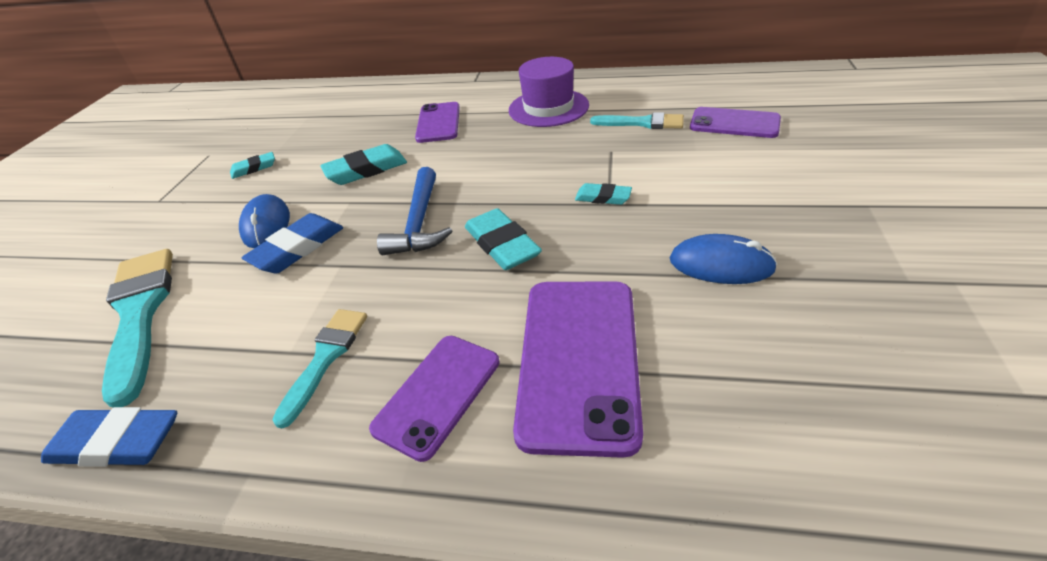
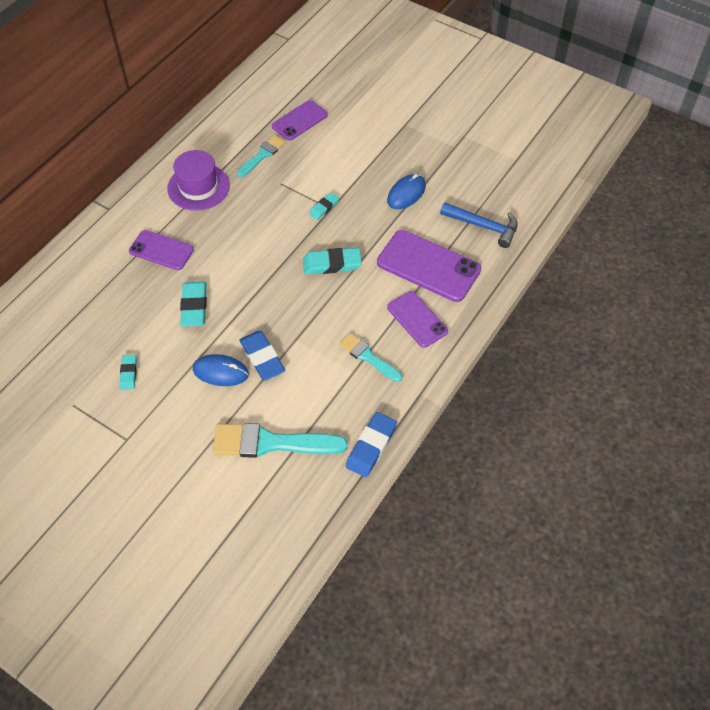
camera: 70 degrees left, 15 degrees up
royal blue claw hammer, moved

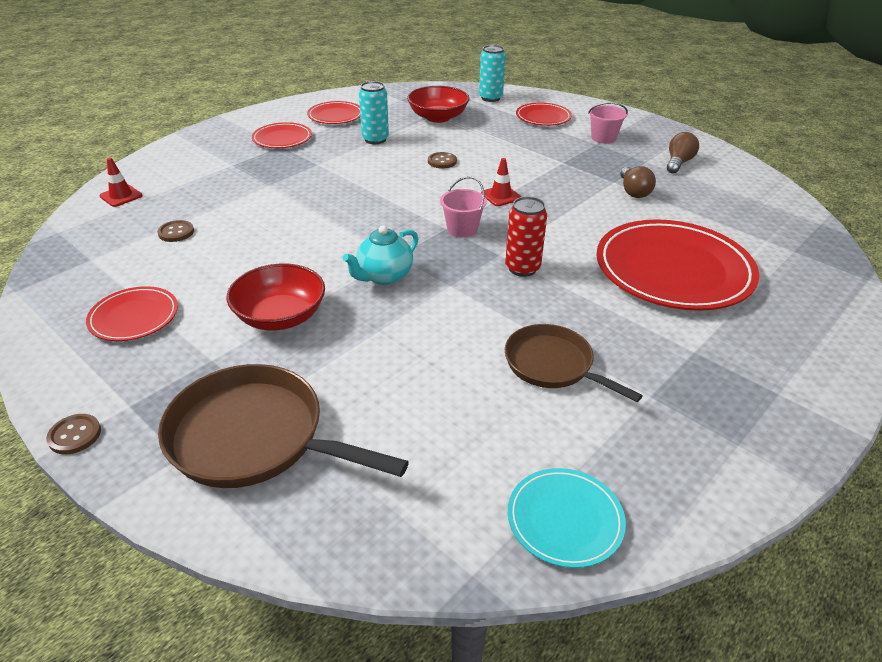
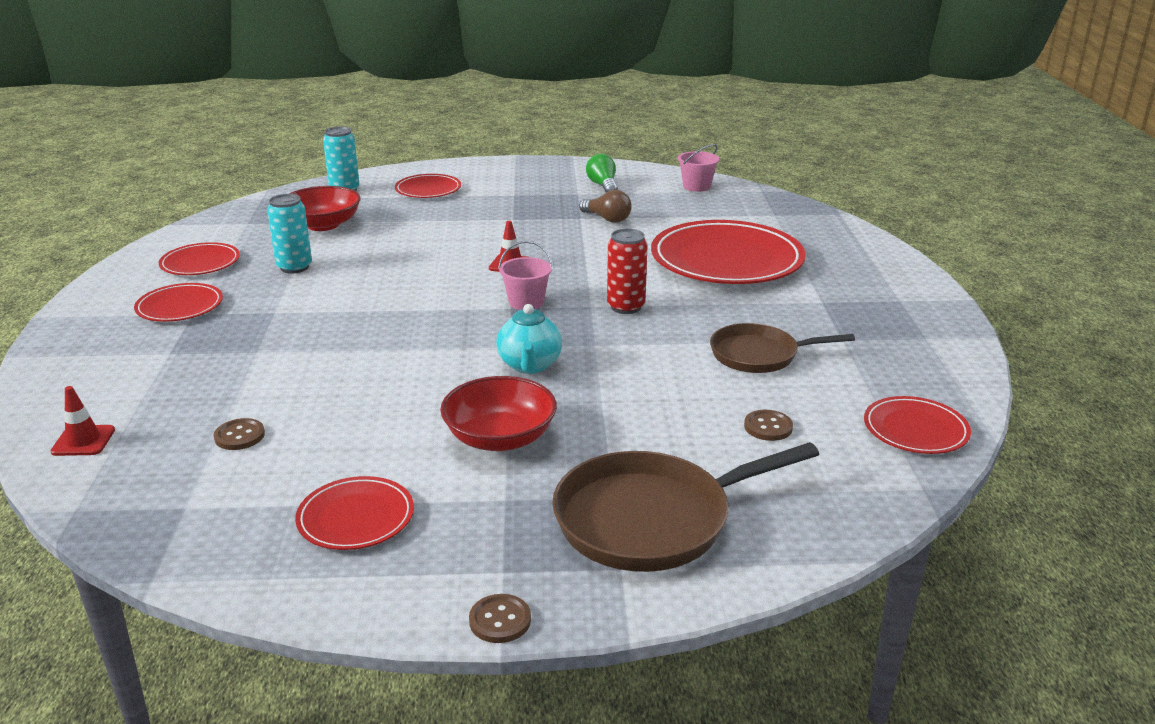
camera: 45 degrees left, 10 degrees down
russet button (3rd from left), moved
teal dinner plate → crimson dinner plate (6th from left)
pink pail (2nd from left), moved
russet light bulb (2nd from left) → emerald light bulb

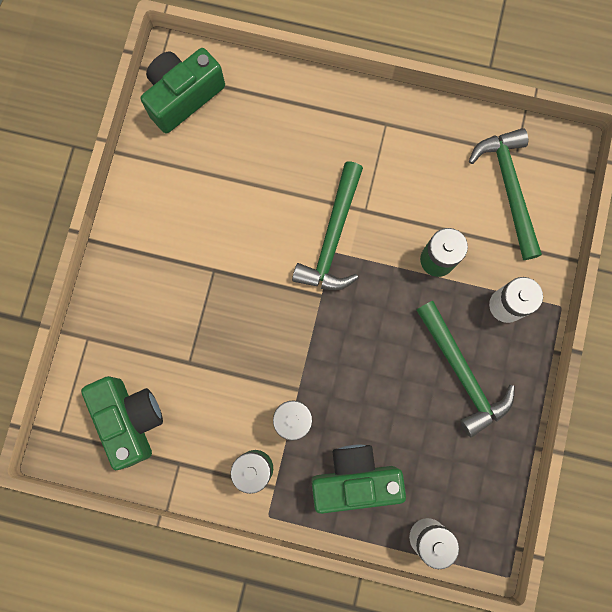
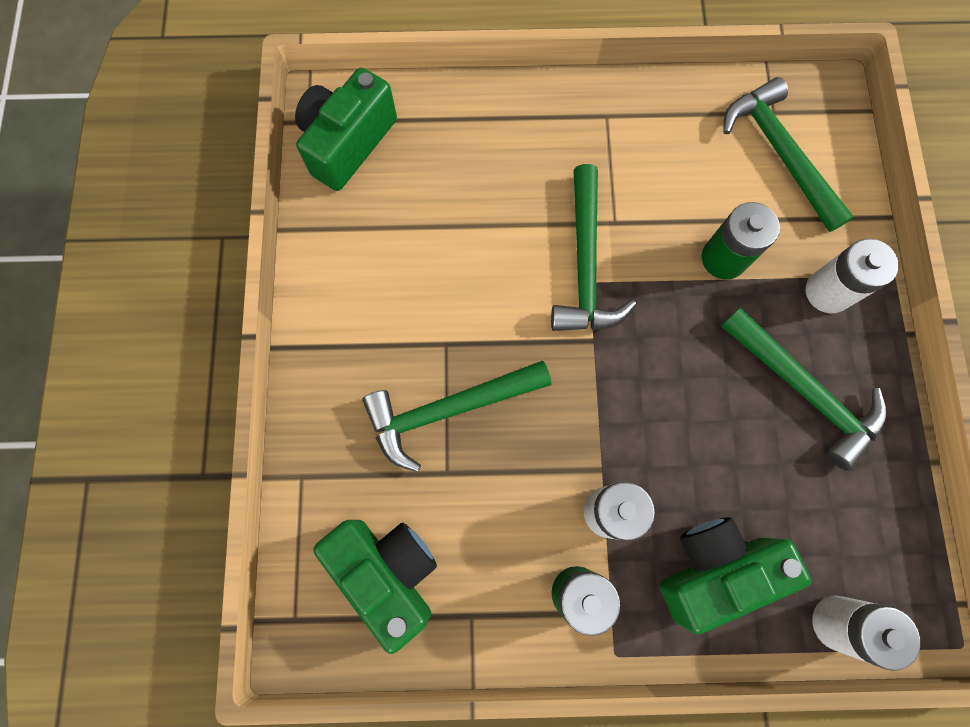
camera: 15 degrees left, 5 degrees down
- → emerald claw hammer (1st from left)

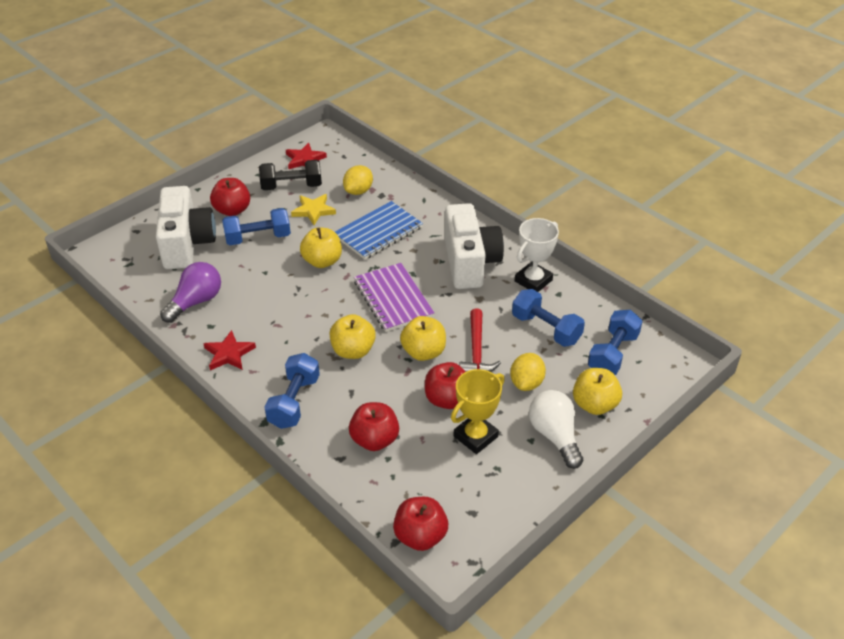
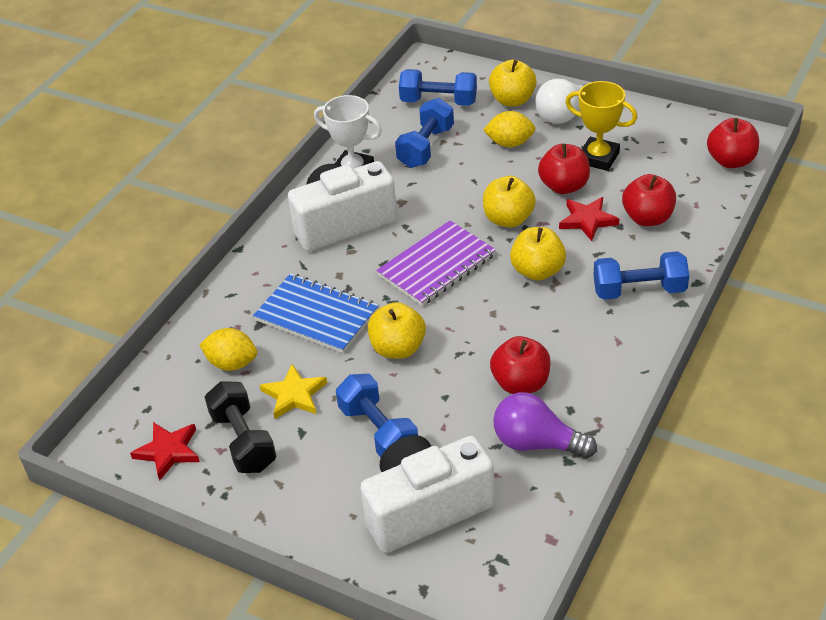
camera: 105 degrees left, 0 degrees up
crimson star shape (1st from left in the first image) → crimson star shape (2nd from left), moved
crimson toy apple (1st from left), moved
crimson claw hammer → -

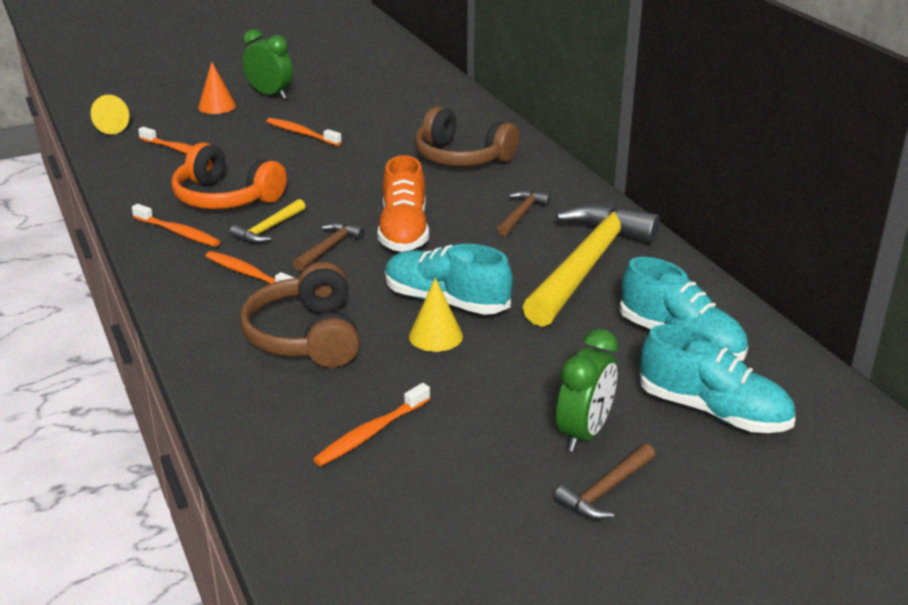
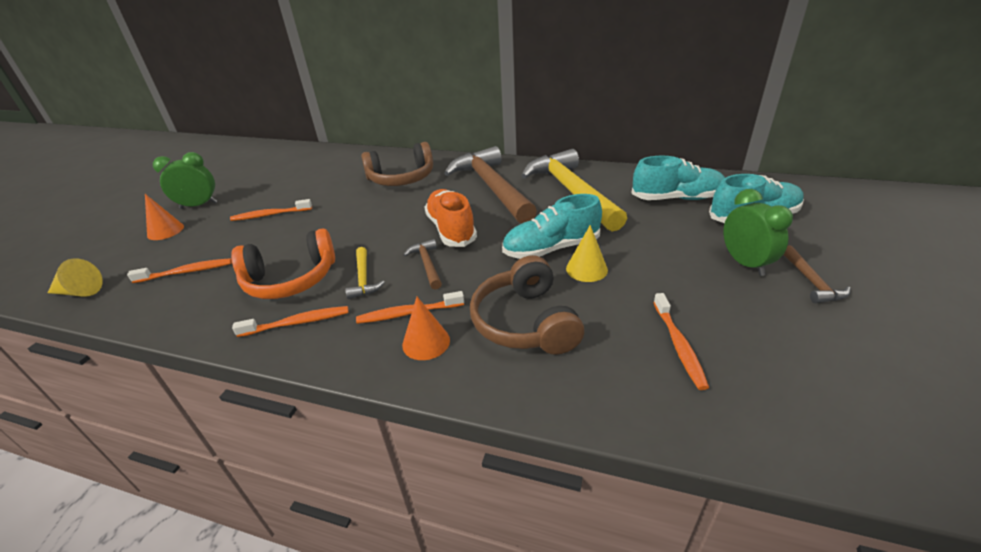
camera: 45 degrees left, 5 degrees up
russet over-ear headphones (1st from left in the first image) → russet over-ear headphones (2nd from left), 45 degrees clockwise
orange lace-up shoe, 150 degrees counterclockwise
russet claw hammer (2nd from left), x2.34
- → orange solid cone (2nd from left)

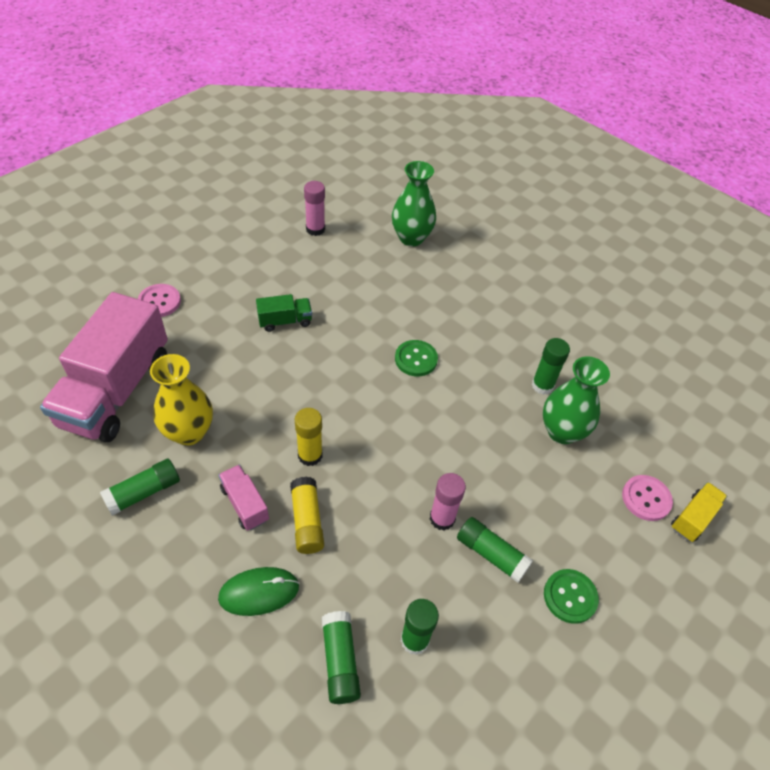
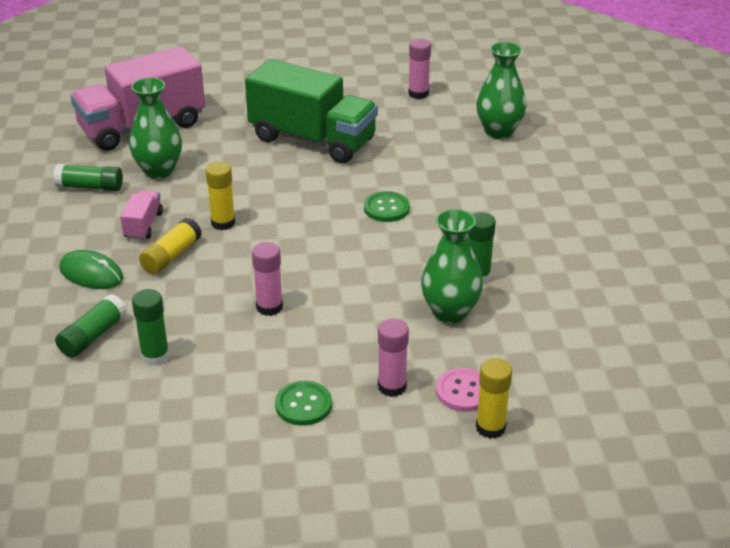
camera: 45 degrees right, 15 degrees down
pink button (1st from left) → -
yellow tall vase → emerald tall vase (1st from left)
emerald toy truck, x2.33
emerald glue stick (4th from left) → -
yellow toy truck → yellow glue stick (3rd from left)
- → pink glue stick (2nd from left)

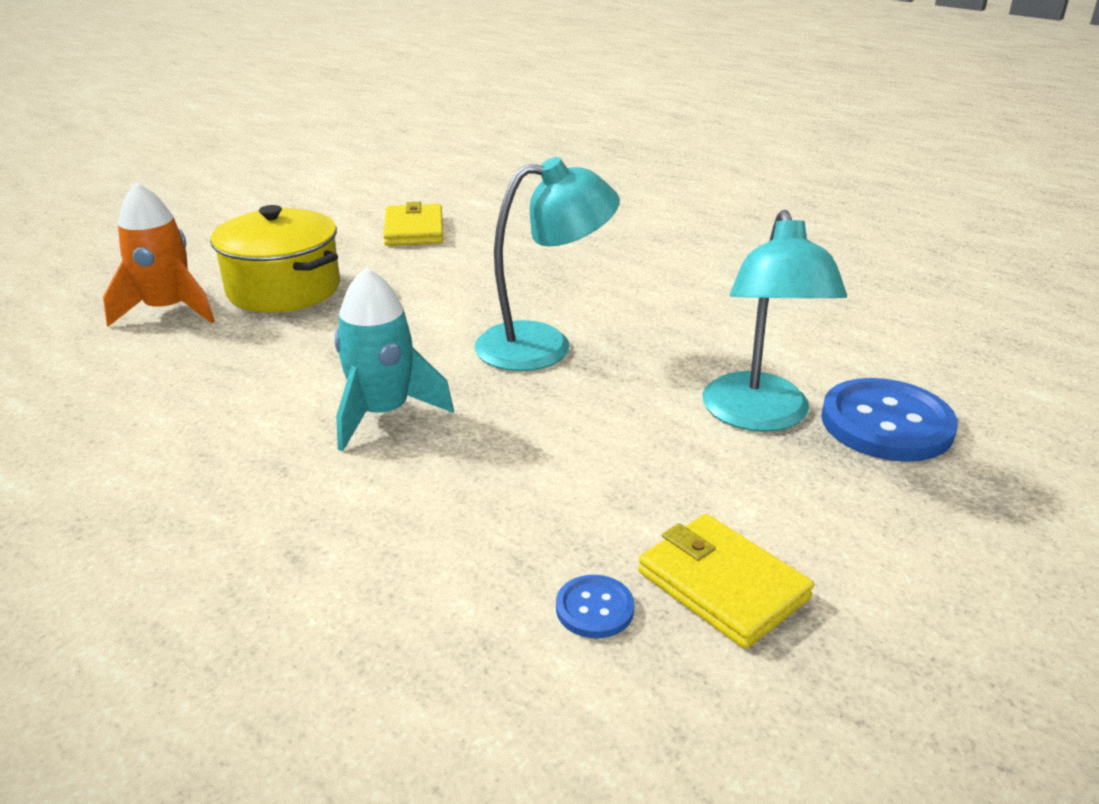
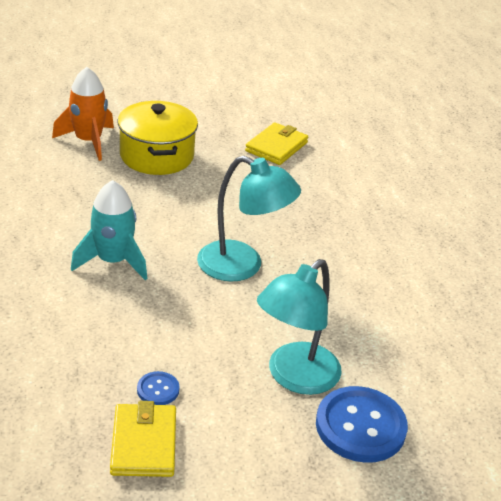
camera: 35 degrees right, 5 degrees up
royal blue button (1st from left), moved

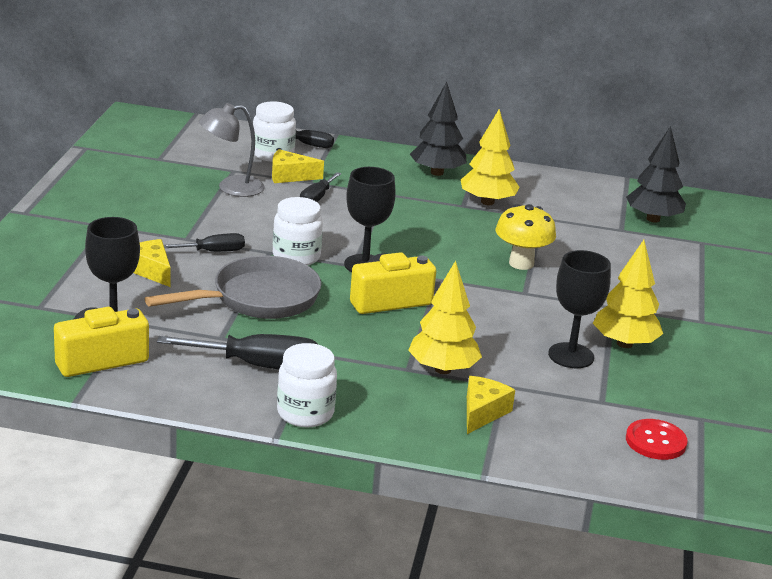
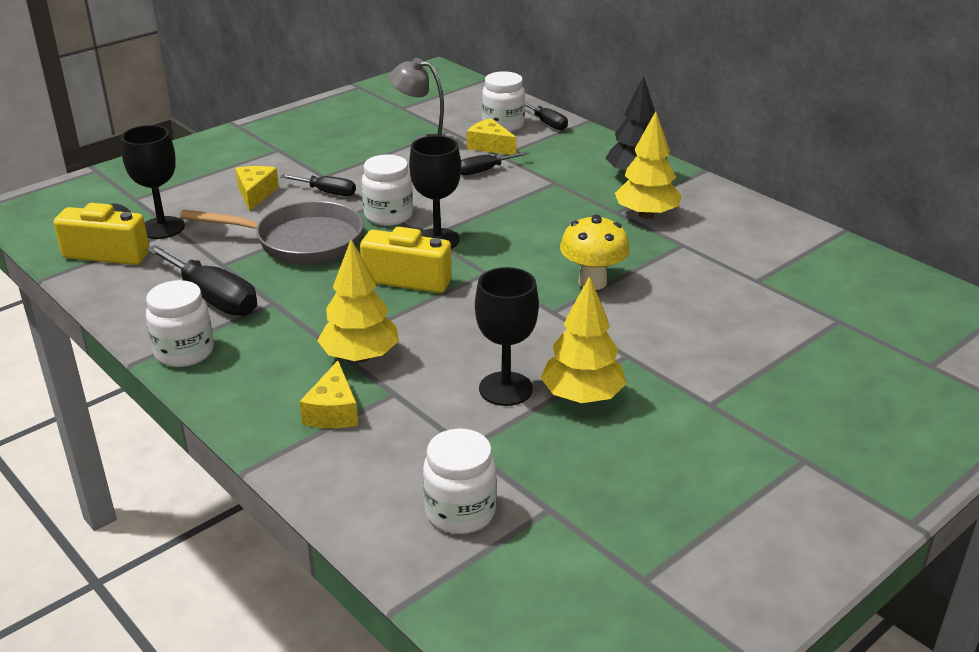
camera: 40 degrees right, 5 degrees up
yellow piece of cheese (3rd from left in the first image) → yellow piece of cheese (2nd from left), 120 degrees clockwise
ebony toy tree (2nd from left) → -
crimson button → white preserve jar (3rd from left)

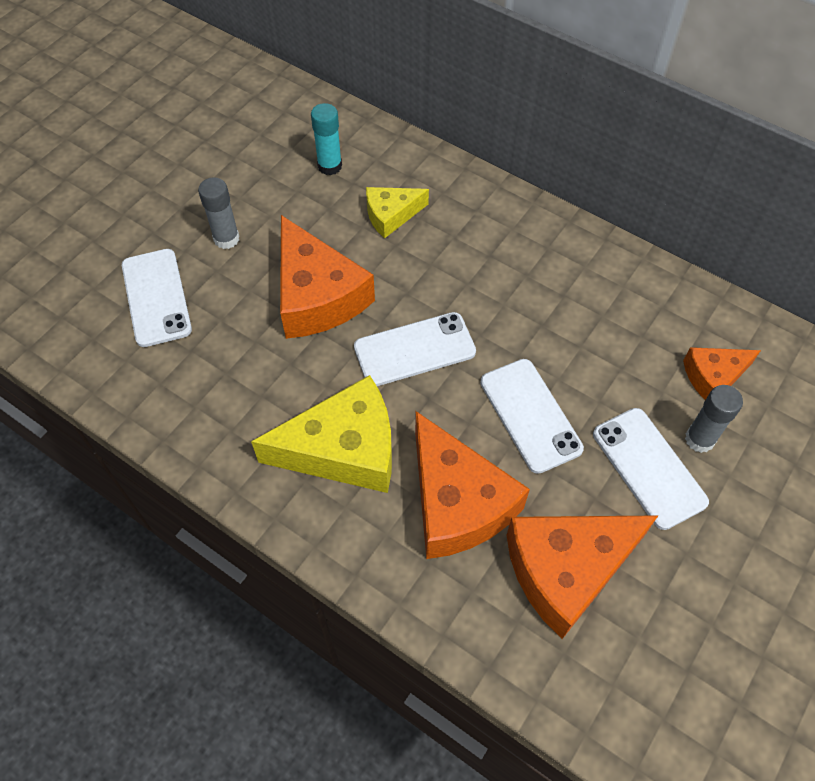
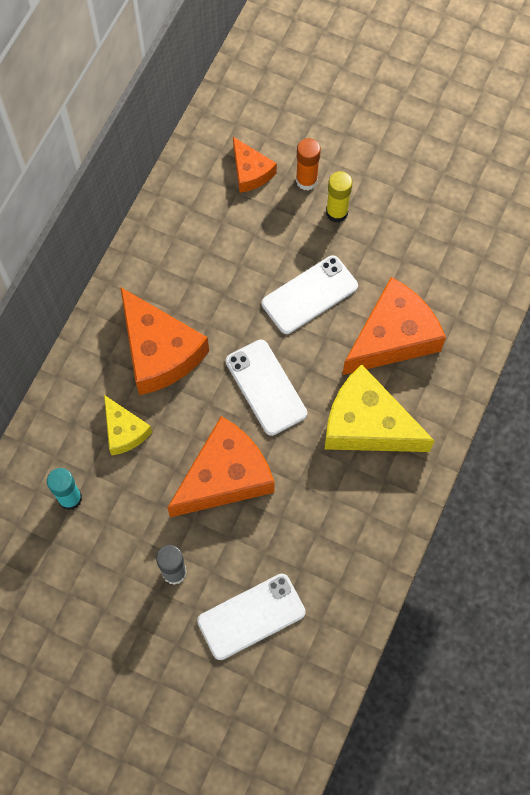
camera: 100 degrees left, 10 degrees up
yellow piece of cheese (1st from left in the first image) → yellow piece of cheese (2nd from left), 45 degrees counterclockwise
orange piece of cheese (3rd from left in the first image) → orange piece of cheese (1st from left), moved
white smartphone (4th from left) → yellow glue stick
grey glue stick (2nd from left) → orange glue stick

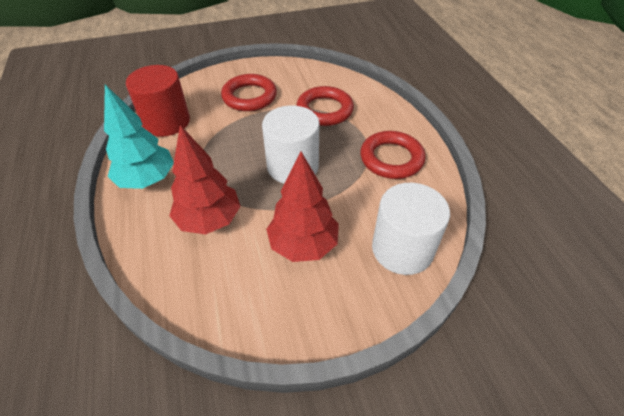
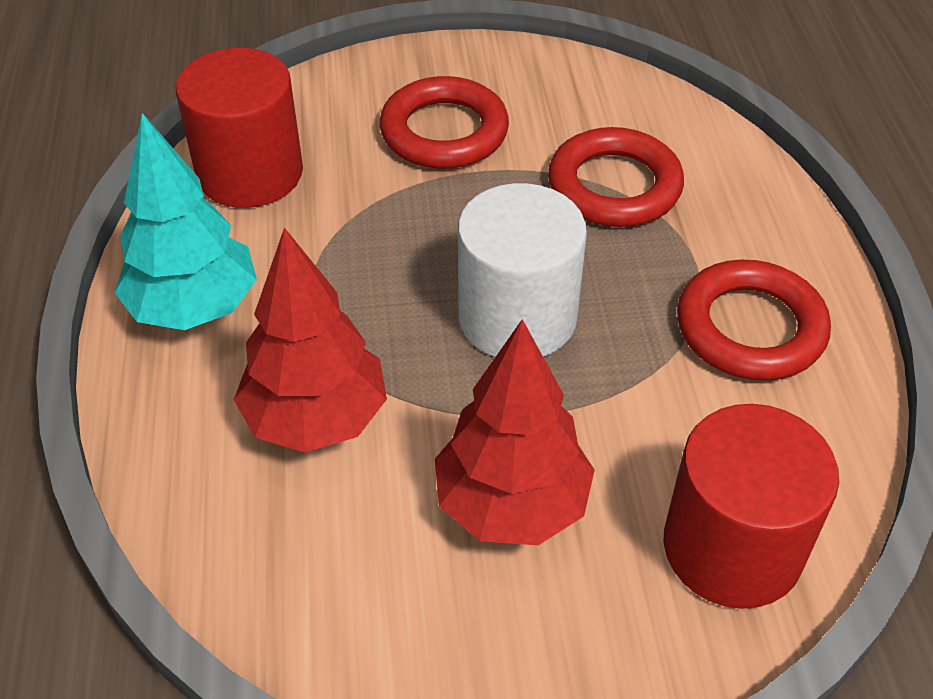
camera: 10 degrees right, 0 degrees up
white cylinder shape (2nd from left) → crimson cylinder shape (2nd from left)

